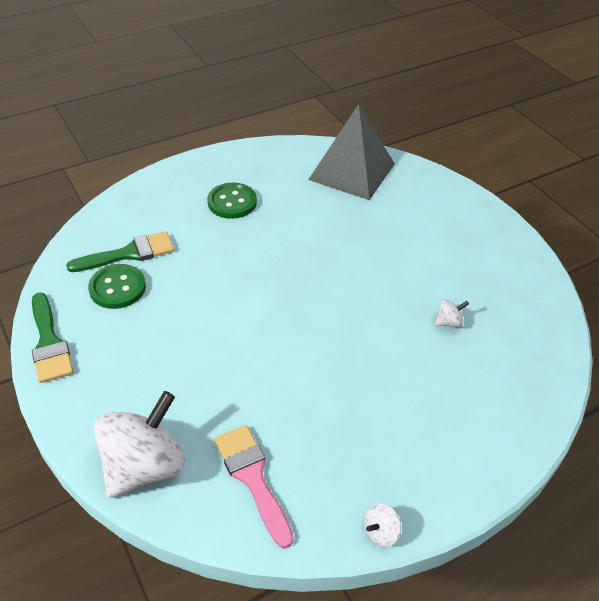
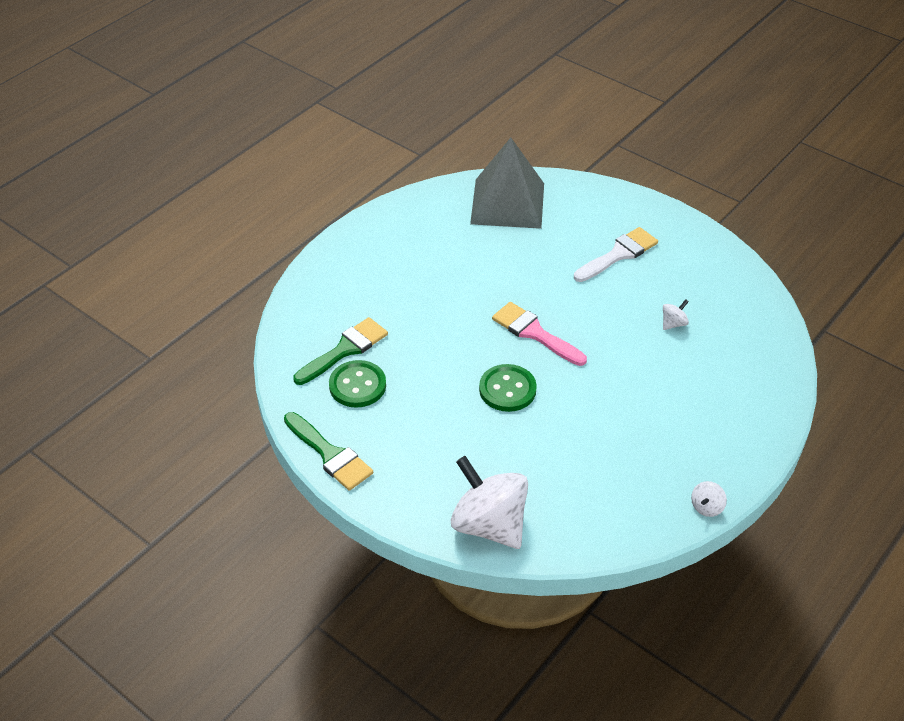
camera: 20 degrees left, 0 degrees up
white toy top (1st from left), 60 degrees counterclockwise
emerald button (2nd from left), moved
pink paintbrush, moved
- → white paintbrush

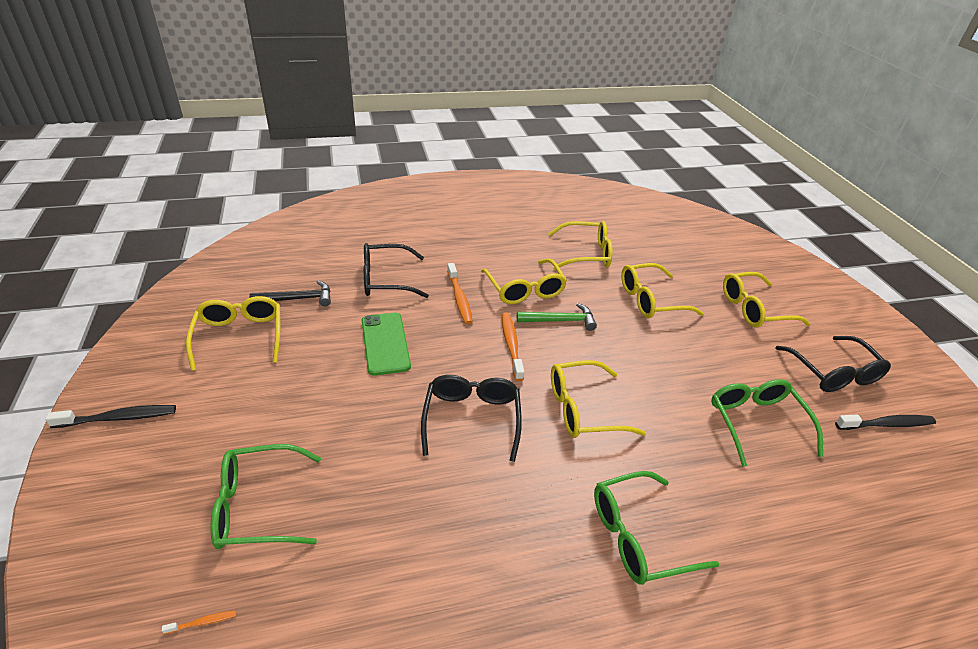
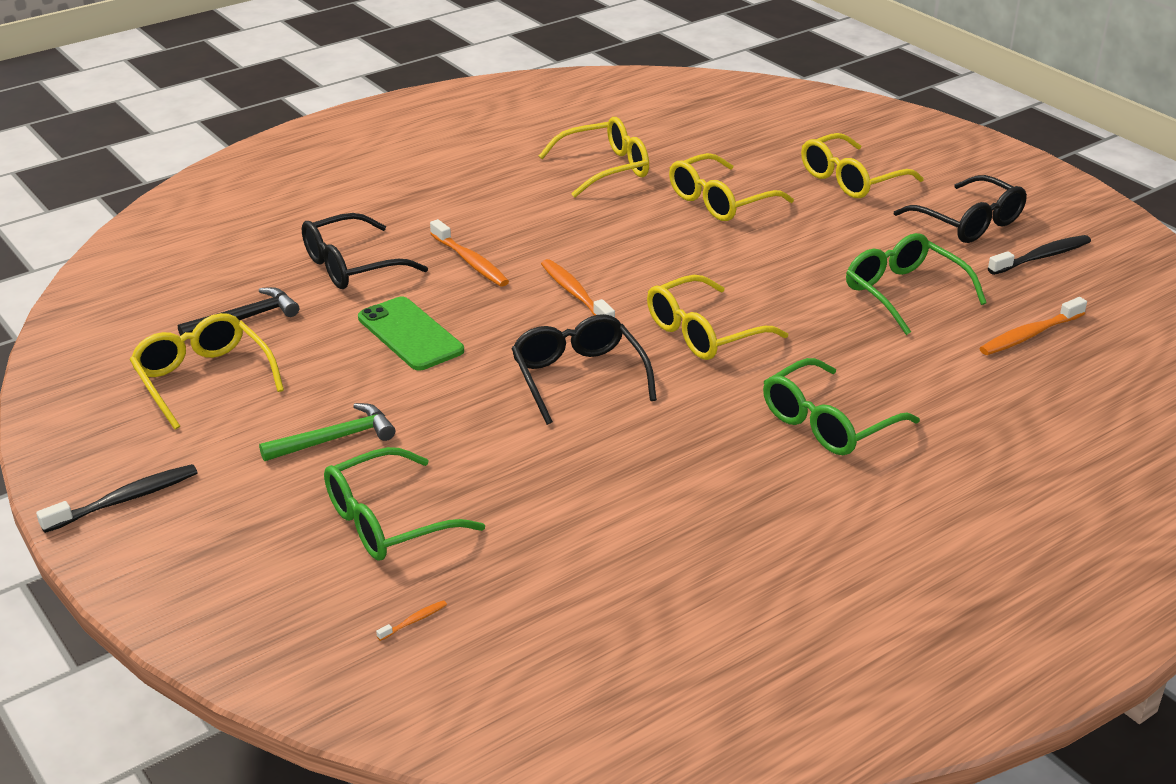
camera: 20 degrees left, 5 degrees down
yellow eyeglasses (2nd from left) → -
emerald claw hammer, moved
- → orange toothbrush (4th from left)

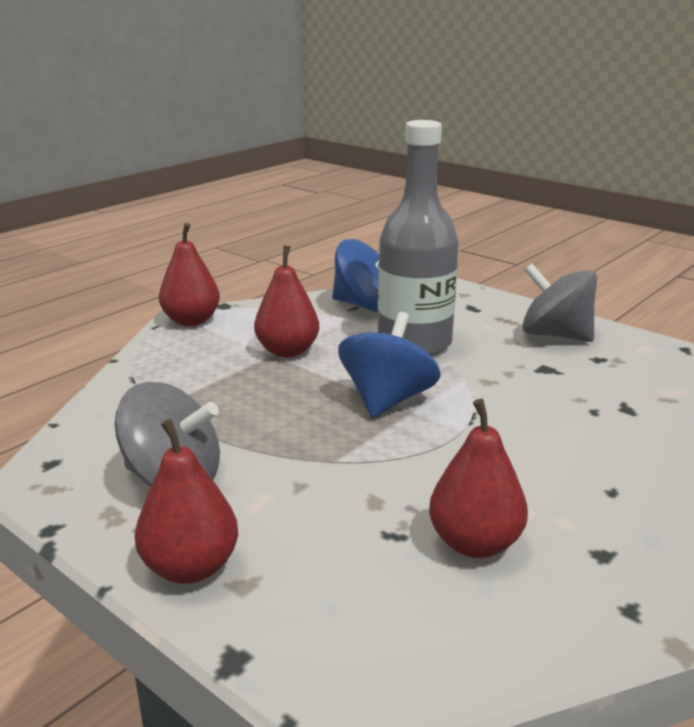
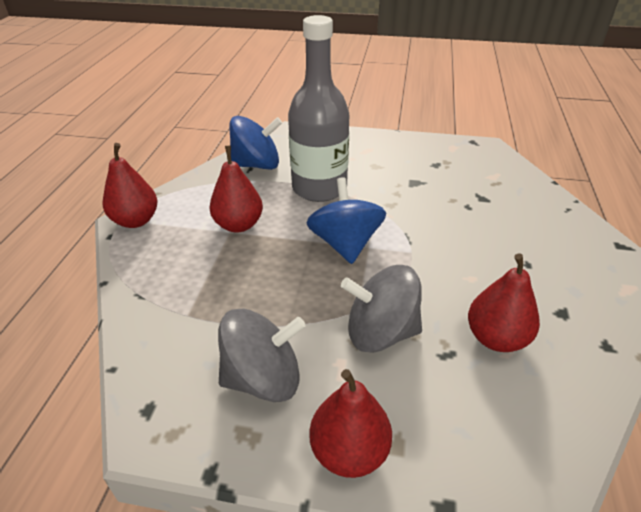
camera: 30 degrees left, 15 degrees up
grey toy top (2nd from left), moved

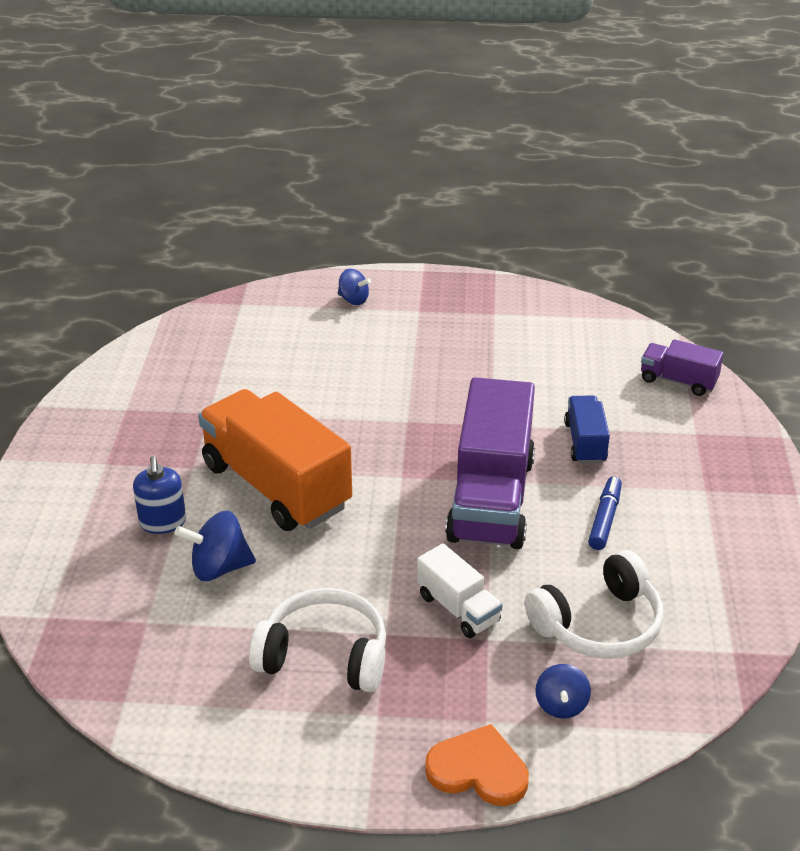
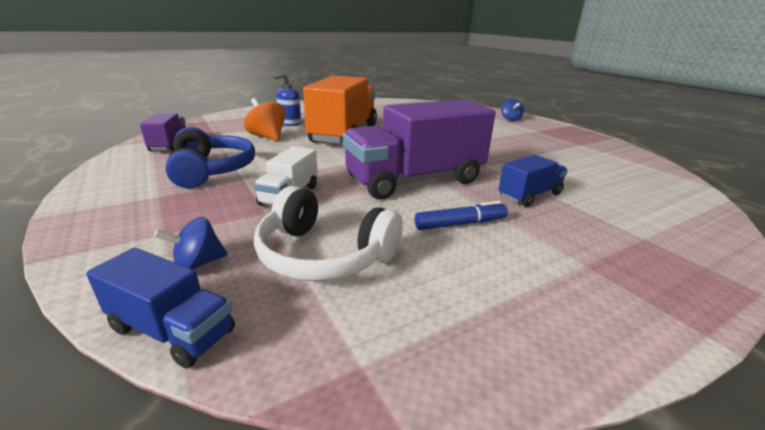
camera: 55 degrees right, 10 degrees down
royal blue toy top (1st from left) → orange toy top
white over-ear headphones (1st from left) → royal blue over-ear headphones
orange love heart → -
purple toy truck (2nd from left in the first image) → purple toy truck (1st from left), moved
- → royal blue toy truck (1st from left)

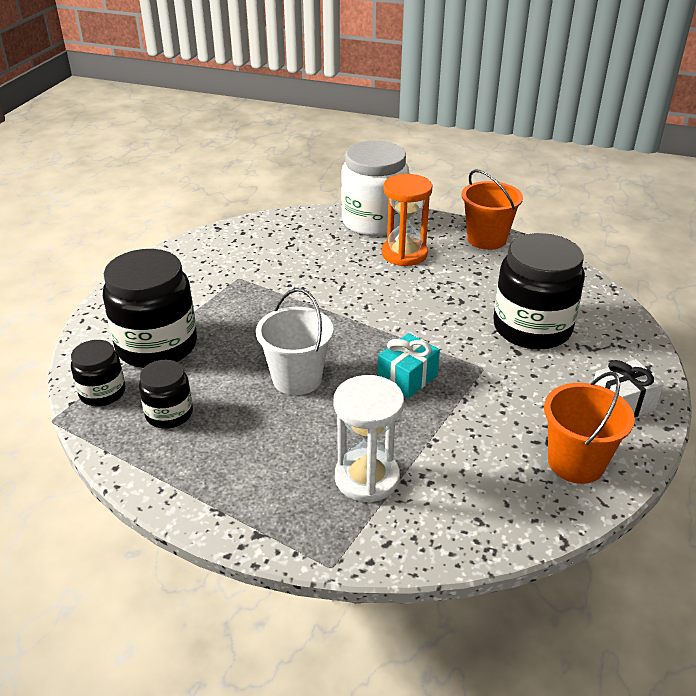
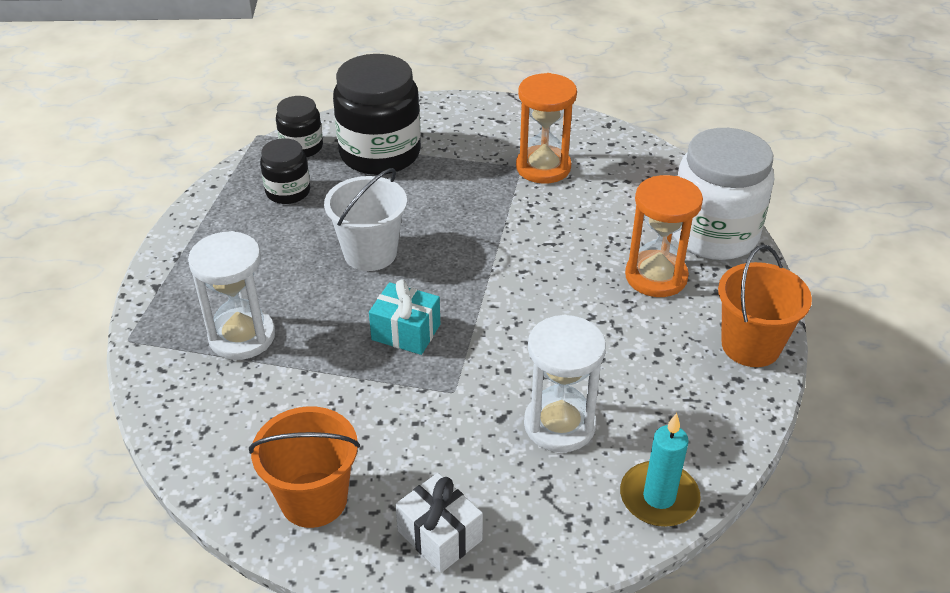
camera: 70 degrees right, 5 degrees up
ebony preserve jar (4th from left) → white sand timer (2nd from left)
- → orange sand timer (1st from left)
- → teal candle

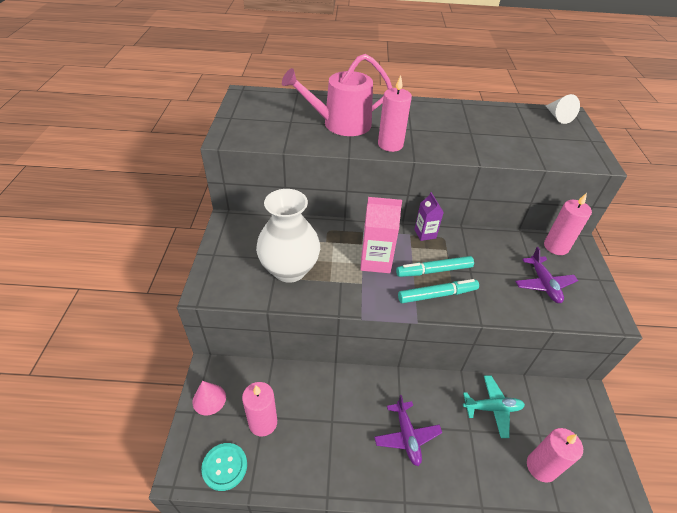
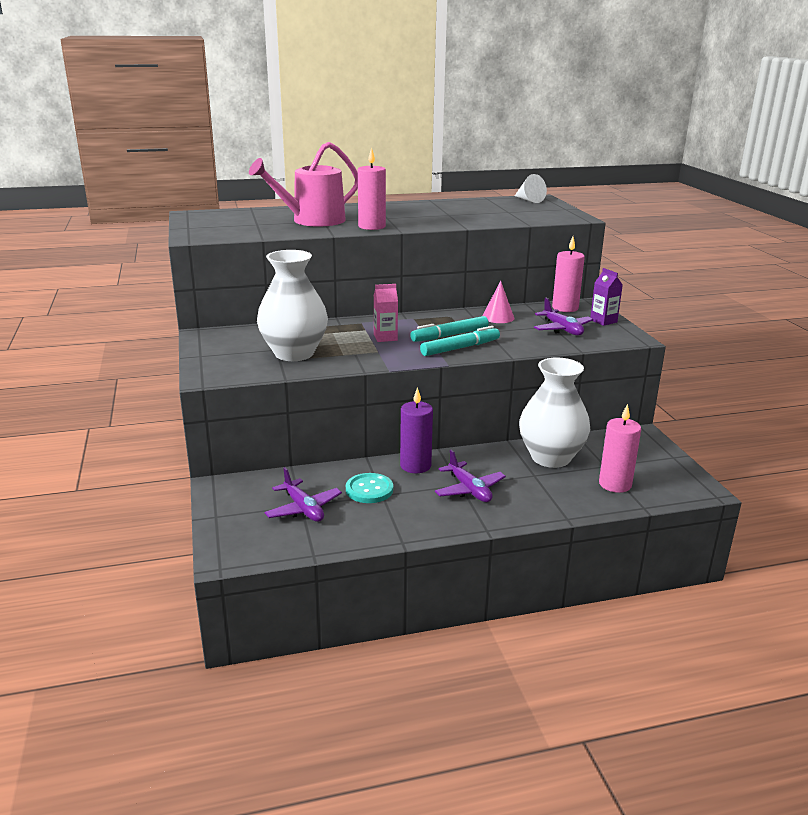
camera: 15 degrees left, 20 degrees down
pink solid cone, moved
teal button, moved
pink candle (1st from left) → purple toy plane (1st from left)
pink juice carton, x0.62
purple juice carton, moved
teal toy plane → white tall vase (2nd from left)
- → purple candle

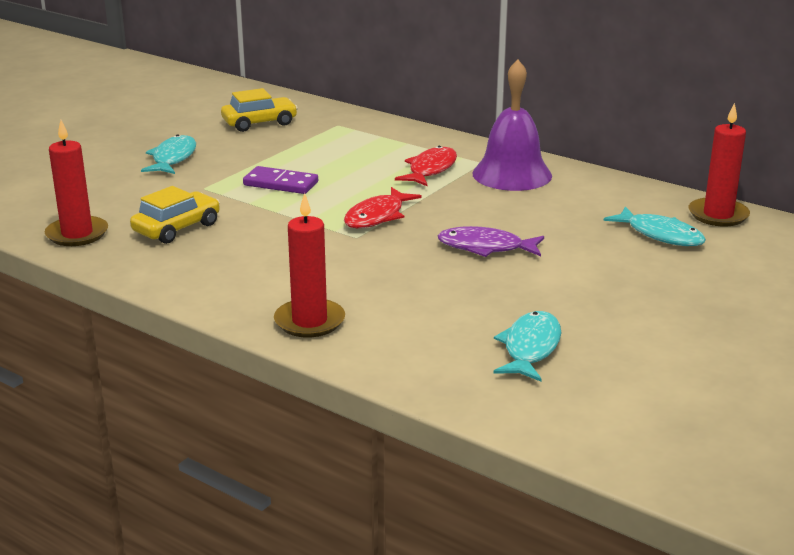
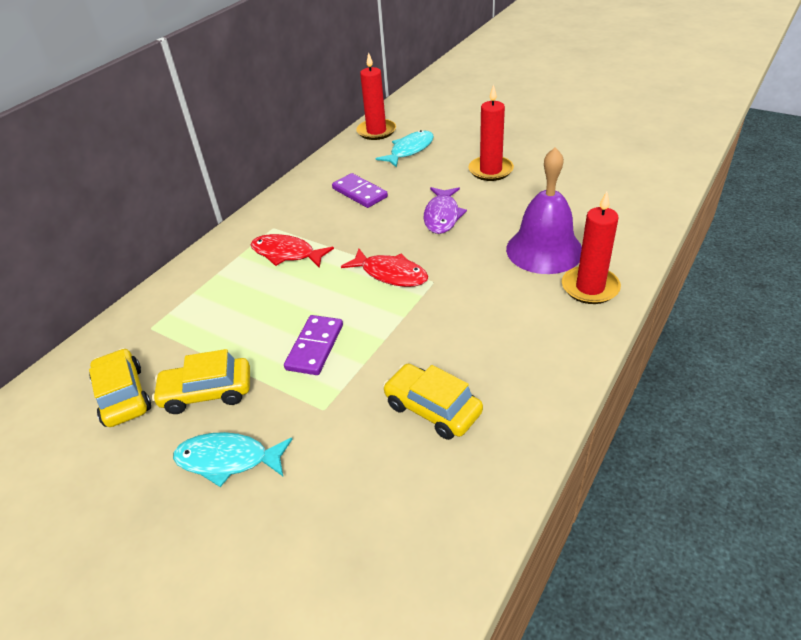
camera: 90 degrees left, 15 degrees up
crimson candle (1st from left in the first image) → crimson candle (2nd from left), moved
purple hand bell, moved
teal fish figure (2nd from left) → -
- → yellow automobile (2nd from left)
- → purple domino (2nd from left)

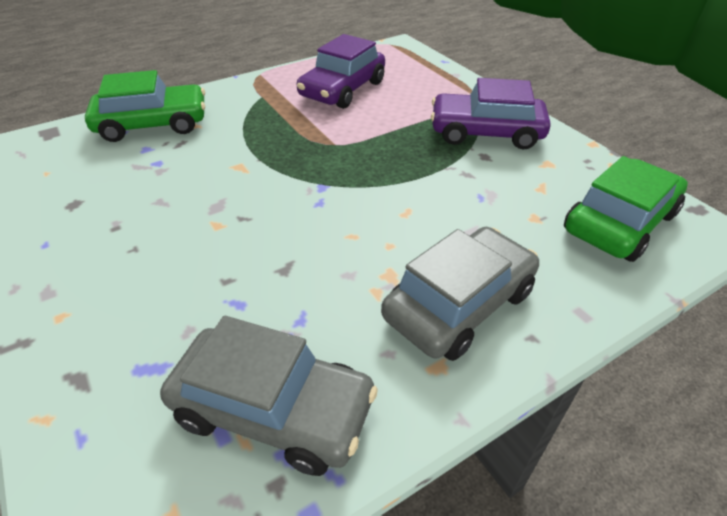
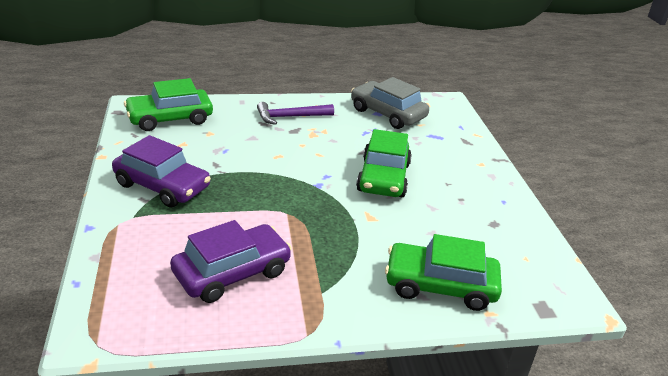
camera: 160 degrees left, 10 degrees down
grey automobile (2nd from left) → purple claw hammer
- → emerald automobile (2nd from left)

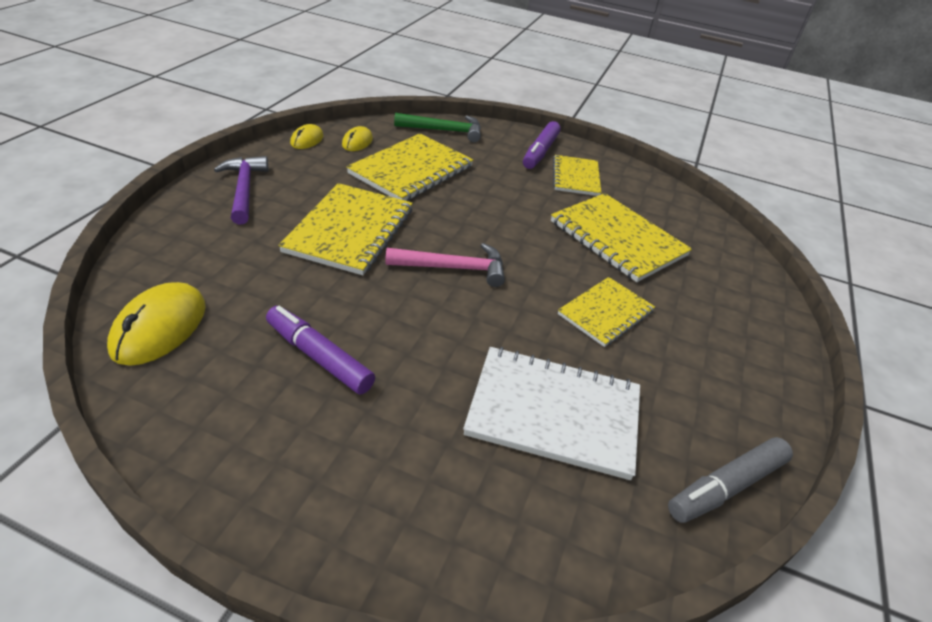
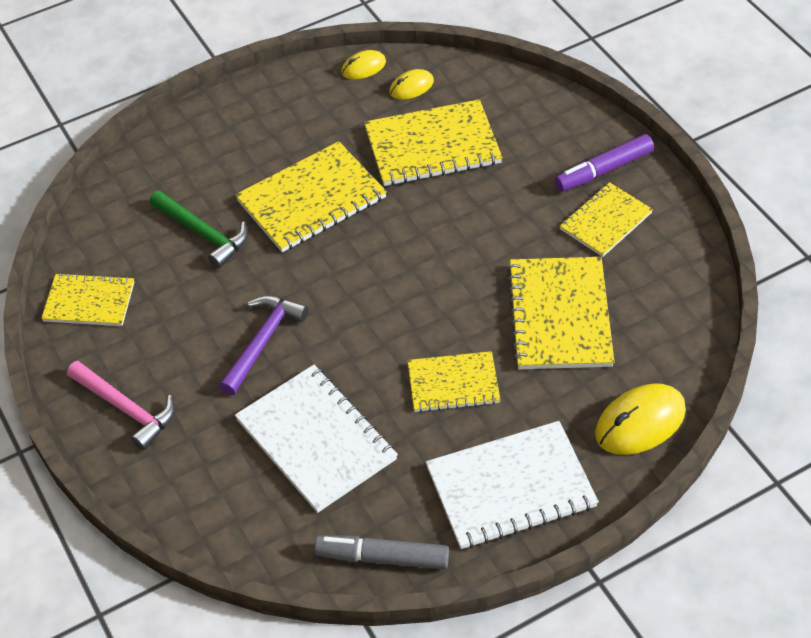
camera: 45 degrees right, 10 degrees up
yellow PC mouse (1st from left in the first image) → yellow PC mouse (3rd from left), moved
purple claw hammer, moved
purple felt pen (1st from left) → -
pink claw hammer, moved
emerald claw hammer, moved
- → yellow notepad (1st from left)
- → white notepad (2nd from left)

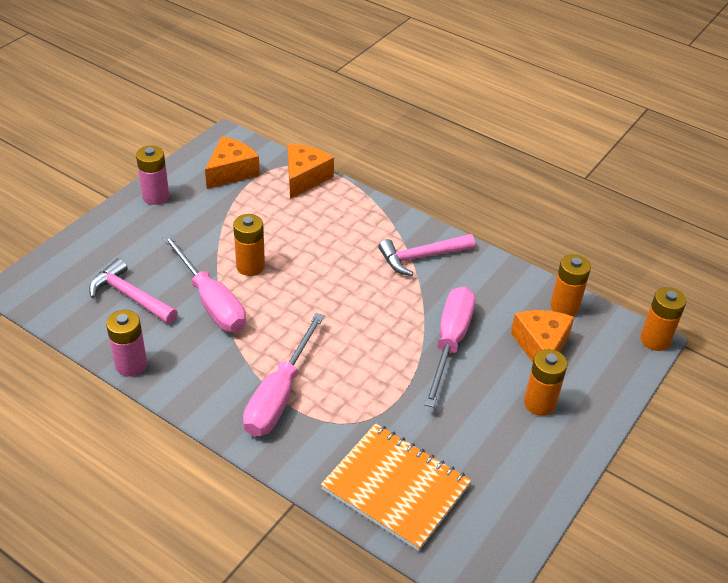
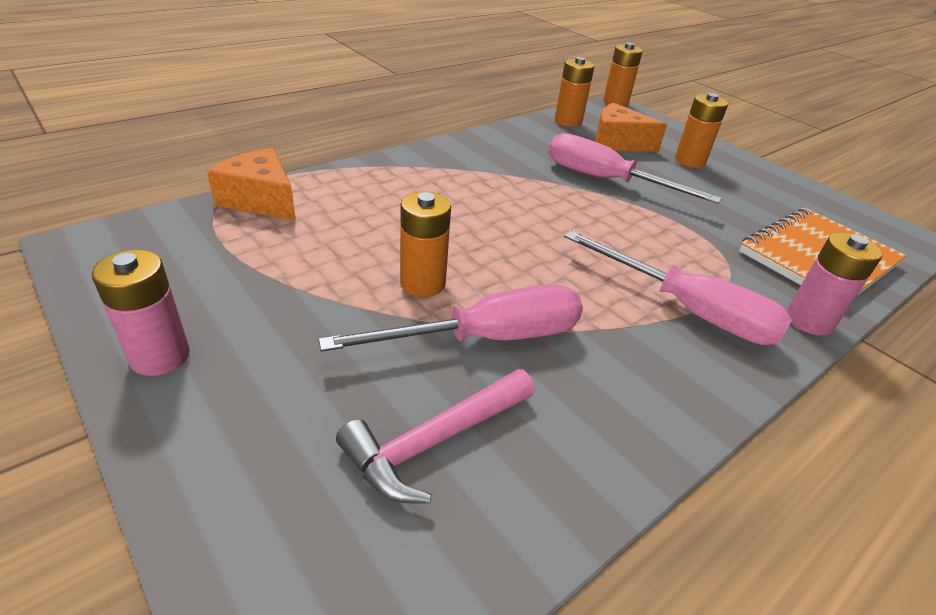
camera: 75 degrees left, 5 degrees down
pink AA battery (1st from left in the first image) → pink AA battery (2nd from left), moved
orange piece of cheese (1st from left) → -
pink claw hammer (2nd from left) → -

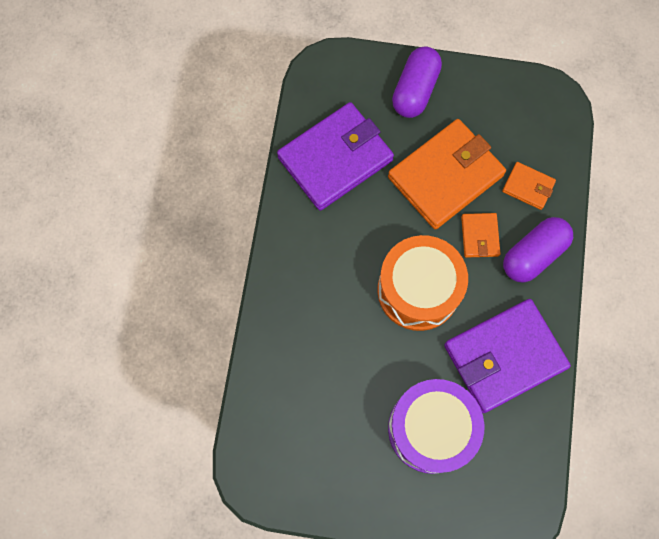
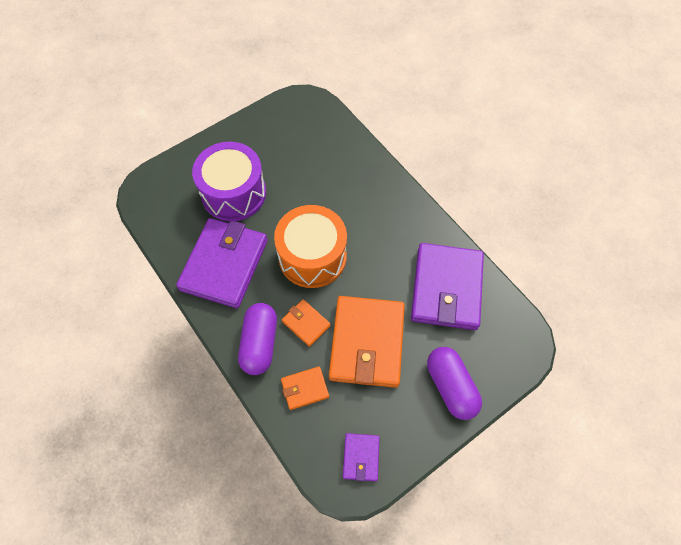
camera: 135 degrees right, 10 degrees down
- → purple wallet (2nd from left)

